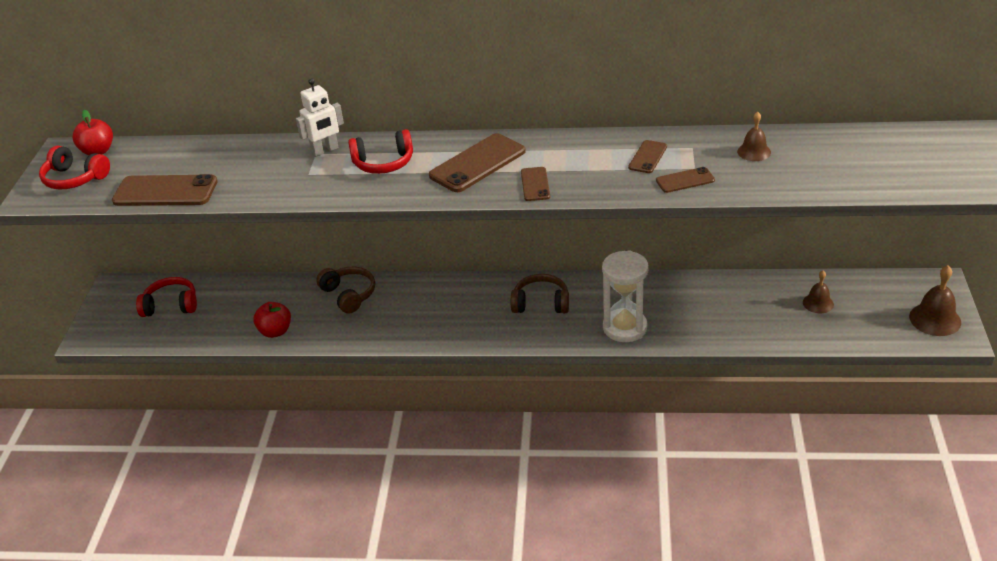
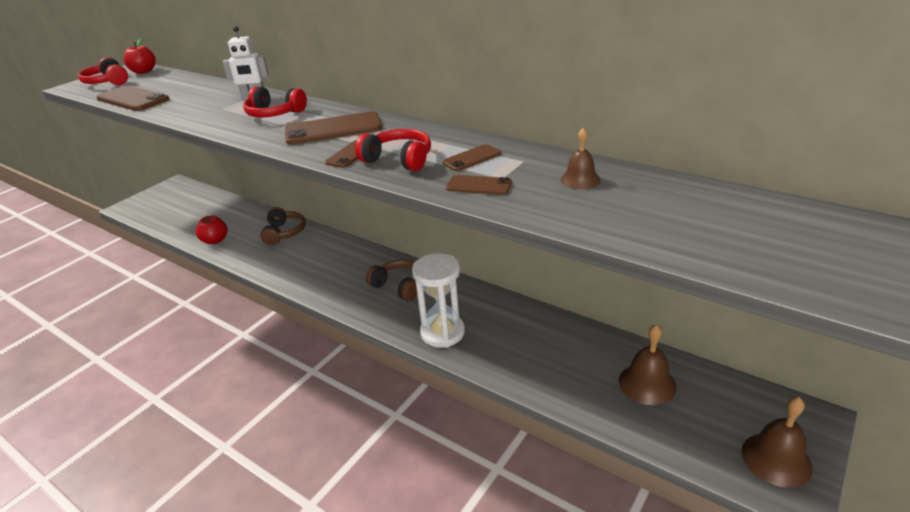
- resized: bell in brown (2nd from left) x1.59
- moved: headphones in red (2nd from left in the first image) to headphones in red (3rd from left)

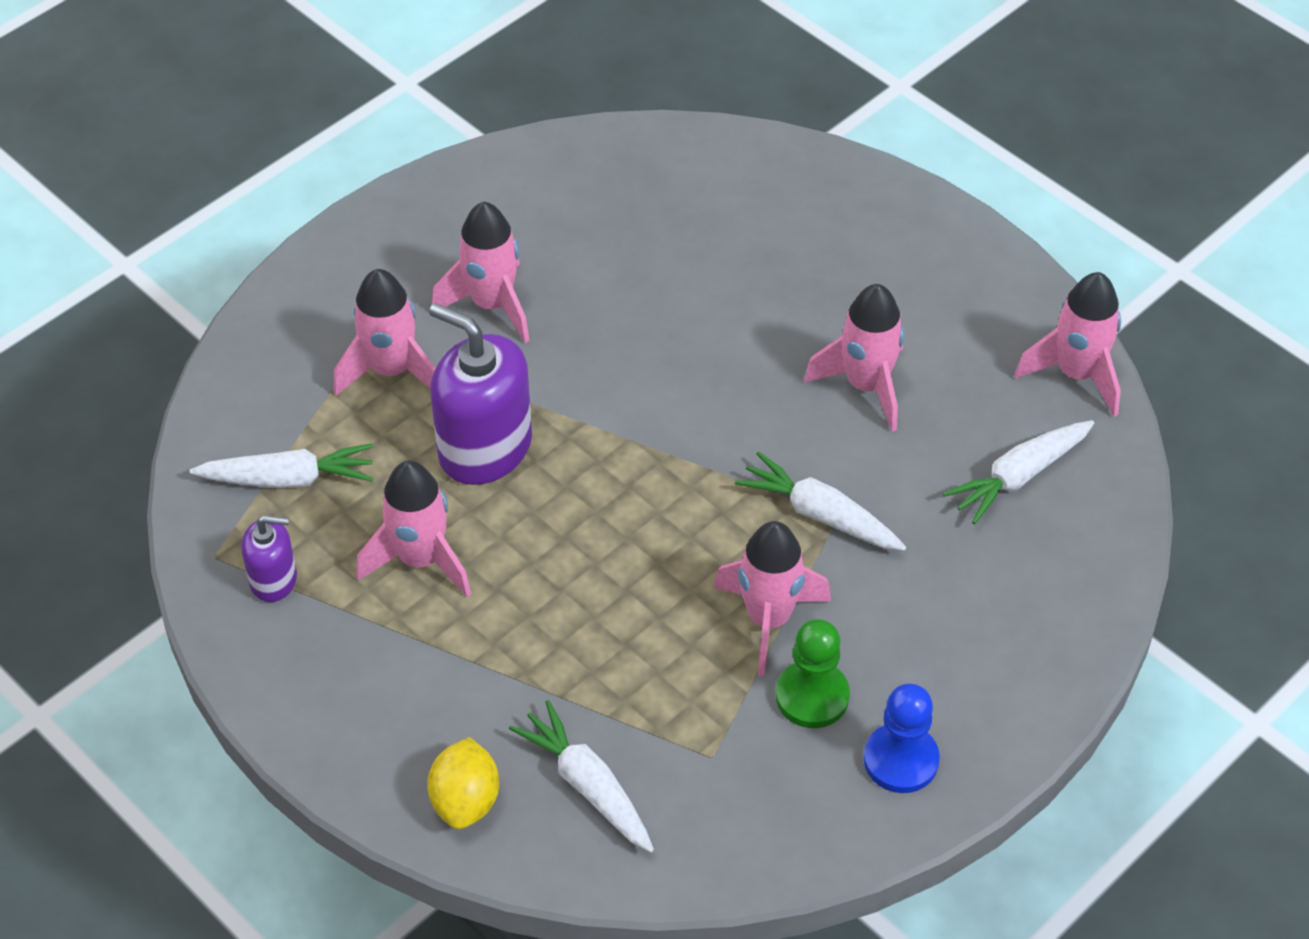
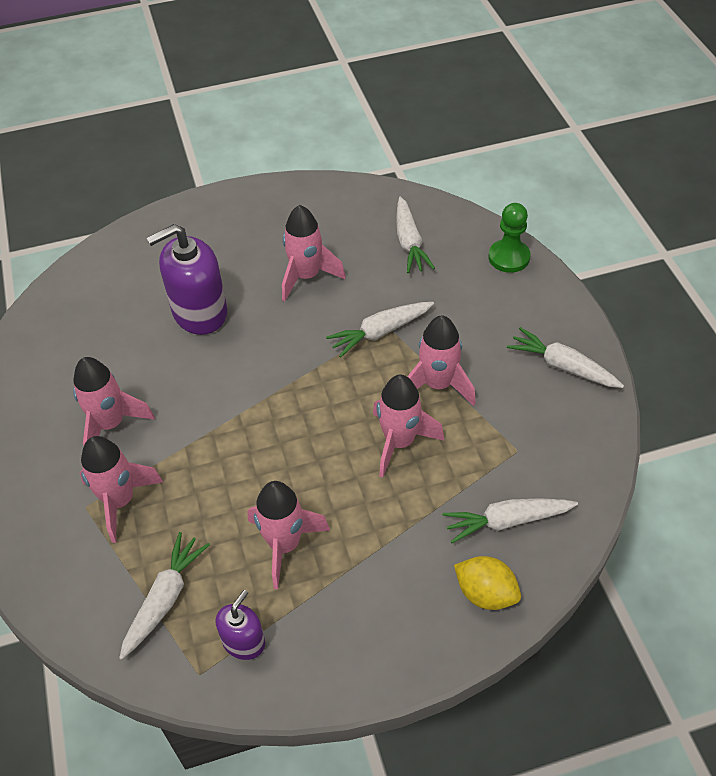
- moved: rocket in pink (6th from left in the first image) to rocket in pink (5th from left)
- moved: soap dispenser in purple (2nd from left in the first image) to soap dispenser in purple (1st from left)
- moved: pawn in green
- replaced: pawn in blue to carrot in white (5th from left)

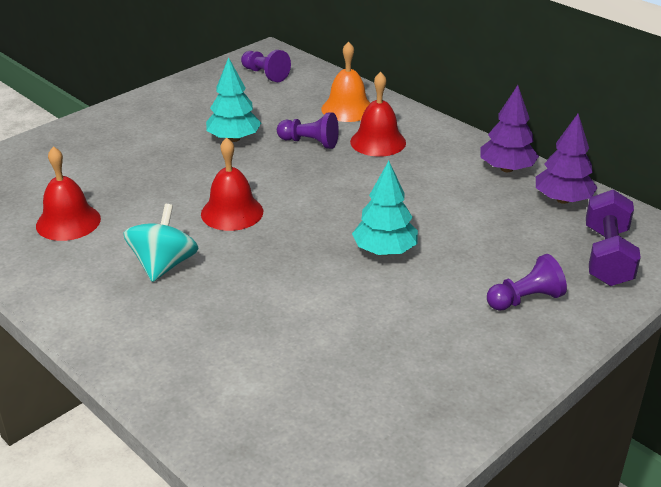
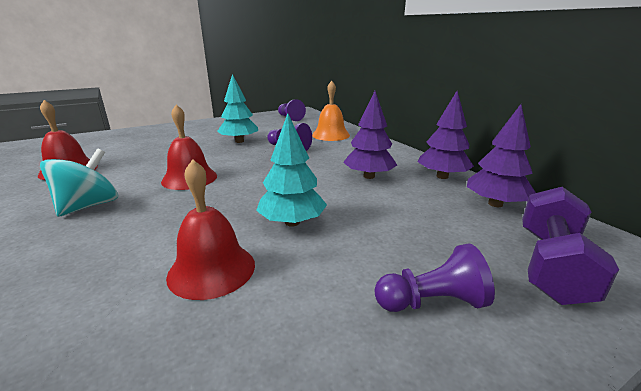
- moved: bell in red (3rd from left)
- added: tree in purple (1st from left)

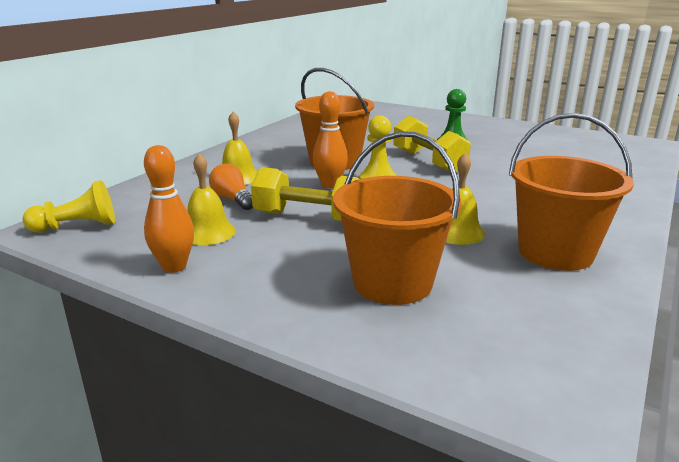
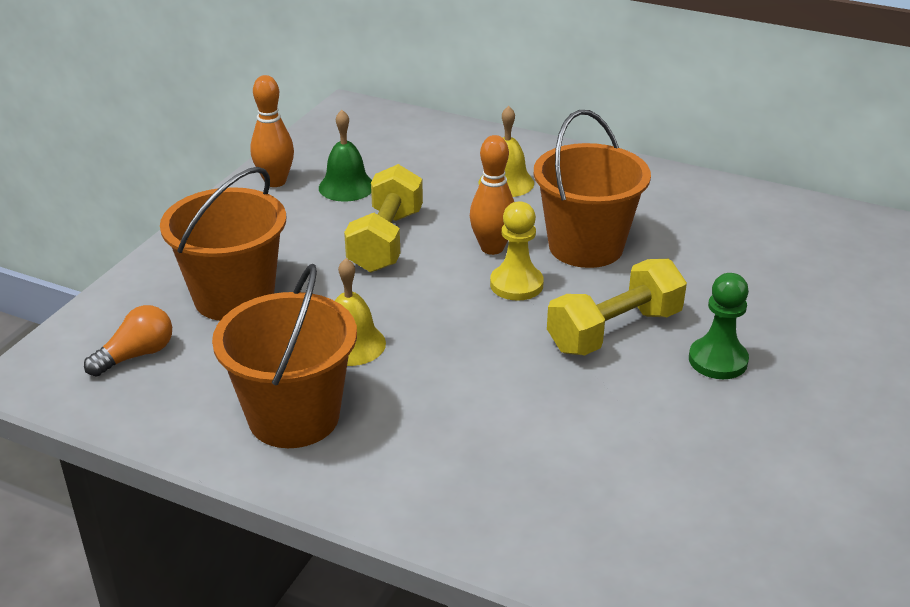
- recoloured: bell in yellow (1st from left) to bell in green
- moved: light bulb in orange
- removed: pawn in yellow (1st from left)

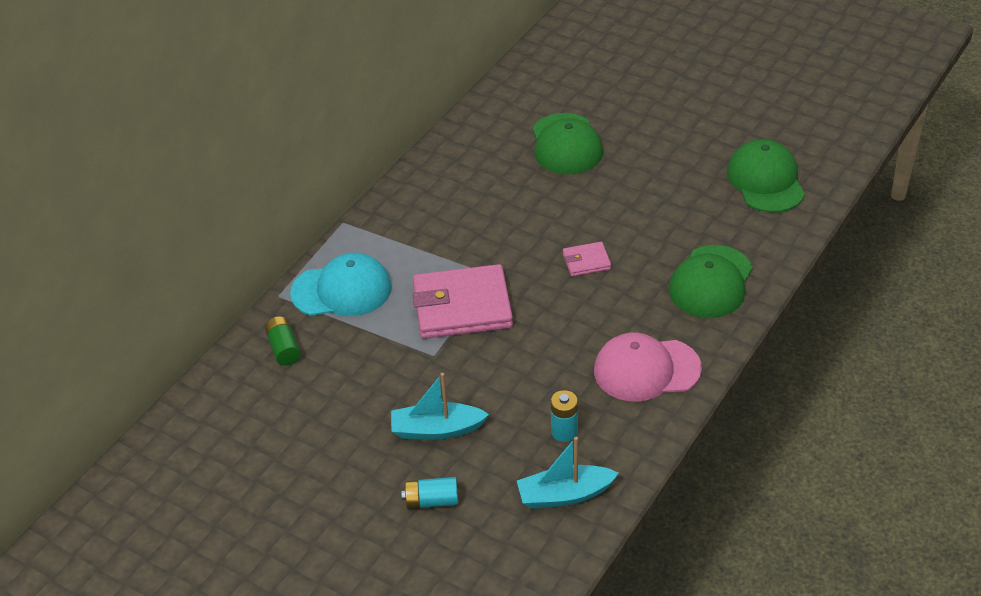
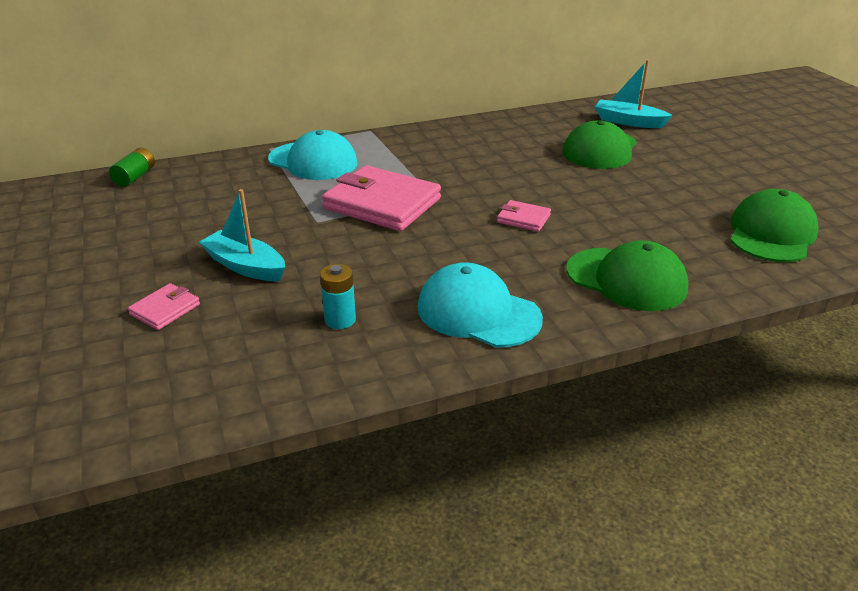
- turned: cap in green (2nd from left) 120 degrees counterclockwise
- moved: battery in green
- recoloured: cap in pink to cap in turquoise (2nd from left)
- moved: boat in turquoise (2nd from left)
- replaced: battery in turquoise (1st from left) to wallet in pink (1st from left)

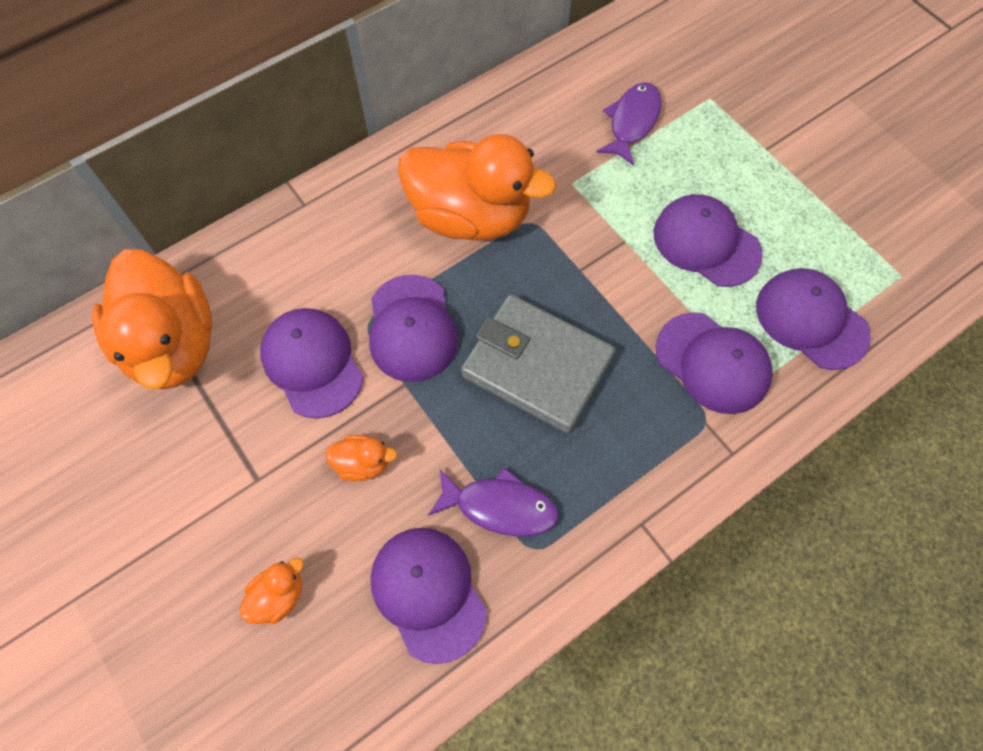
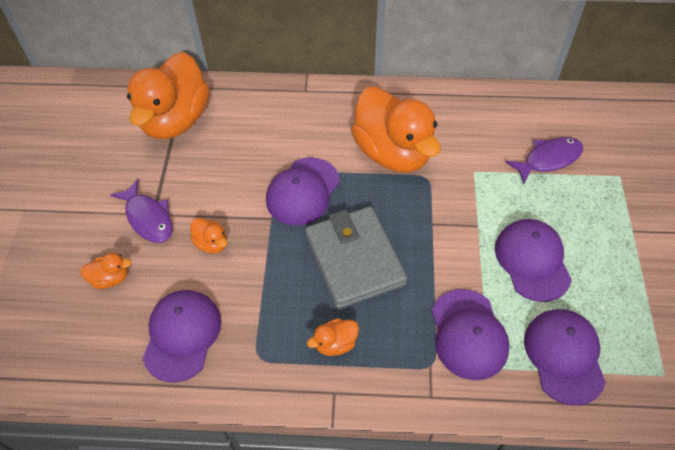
- removed: cap in purple (1st from left)
- moved: fish in purple (1st from left)
- added: duck in orange (4th from left)

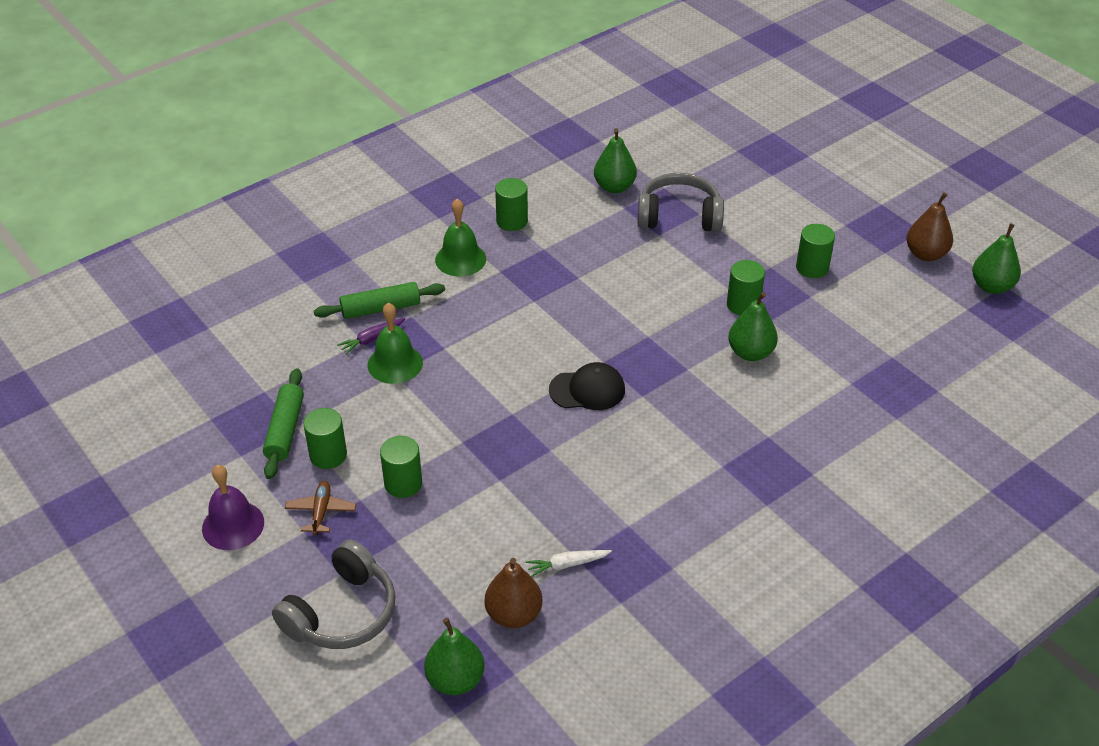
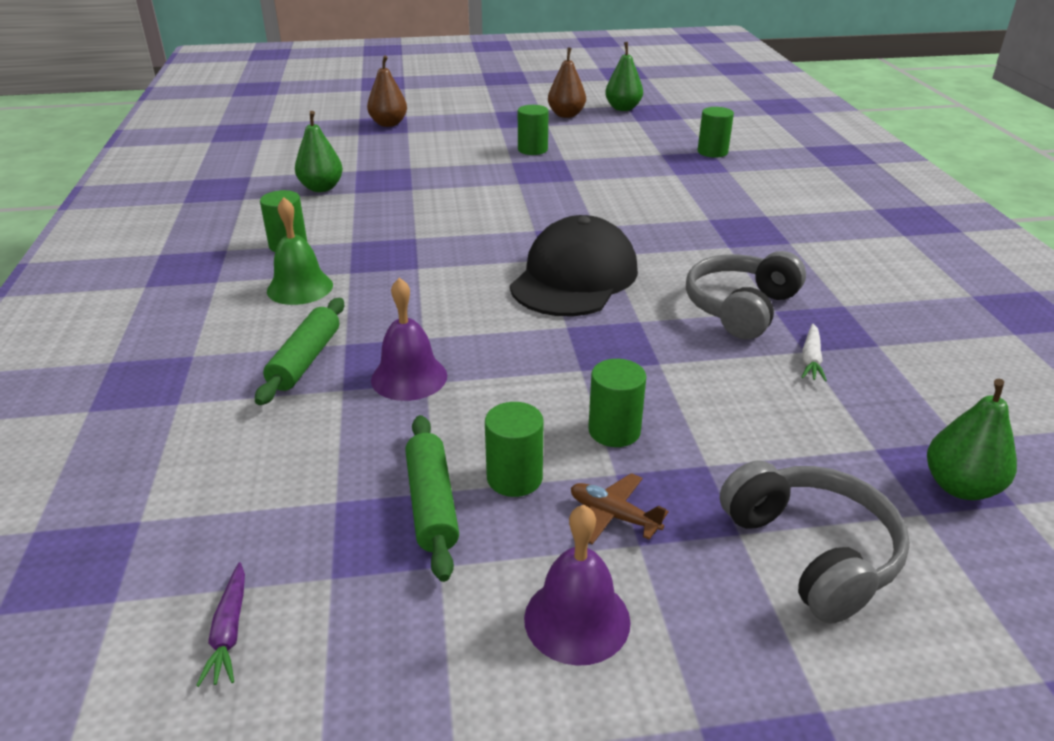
- moved: headphones in grey (2nd from left in the first image) to headphones in grey (1st from left)
- moved: cylinder in green (4th from left in the first image) to cylinder in green (5th from left)
- removed: pear in green (3rd from left)
- recoloured: bell in green (1st from left) to bell in purple (1st from left)
- moved: carrot in purple
- resized: cap in black x1.79
- turned: rolling pin in green (1st from left in the first image) 45 degrees clockwise
- moved: pear in brown (1st from left)

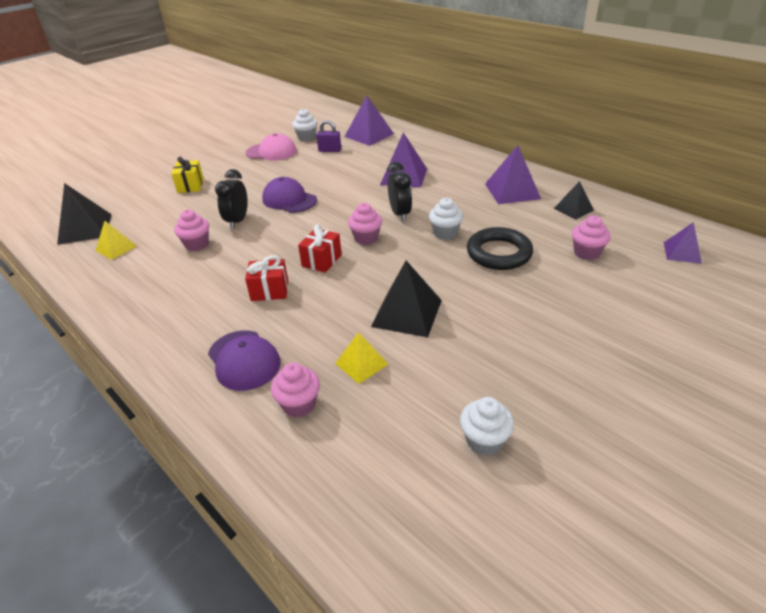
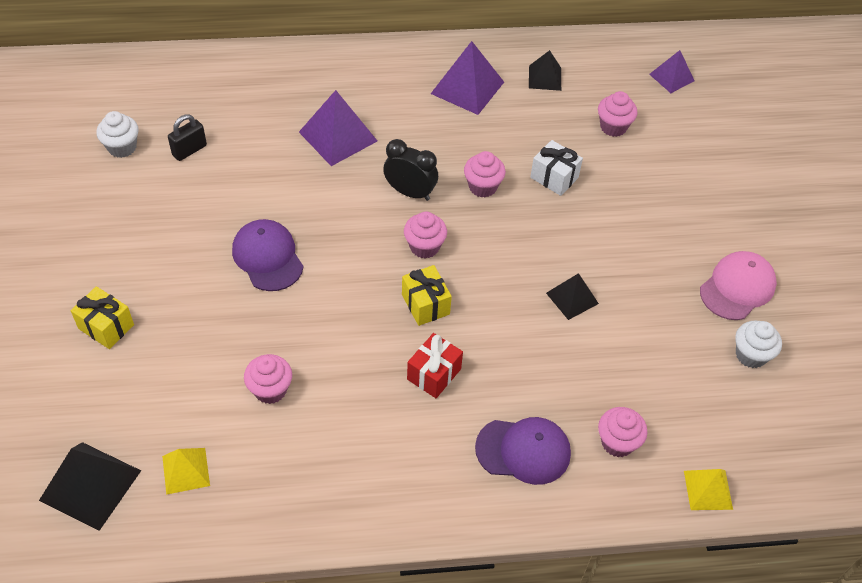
- removed: pyramid in purple (1st from left)
- recoloured: padlock in purple to padlock in black
- moved: cap in pink
- removed: clock in black (1st from left)
- turned: cap in purple (2nd from left in the first image) 75 degrees clockwise
- recoloured: cupcake in white (2nd from left) to cupcake in pink (3rd from left)
- recoloured: gift in red (2nd from left) to gift in yellow (2nd from left)
- replaced: ring in black to gift in white
- resized: pyramid in black (2nd from left in the first image) x0.60
- moved: pyramid in yellow (2nd from left)

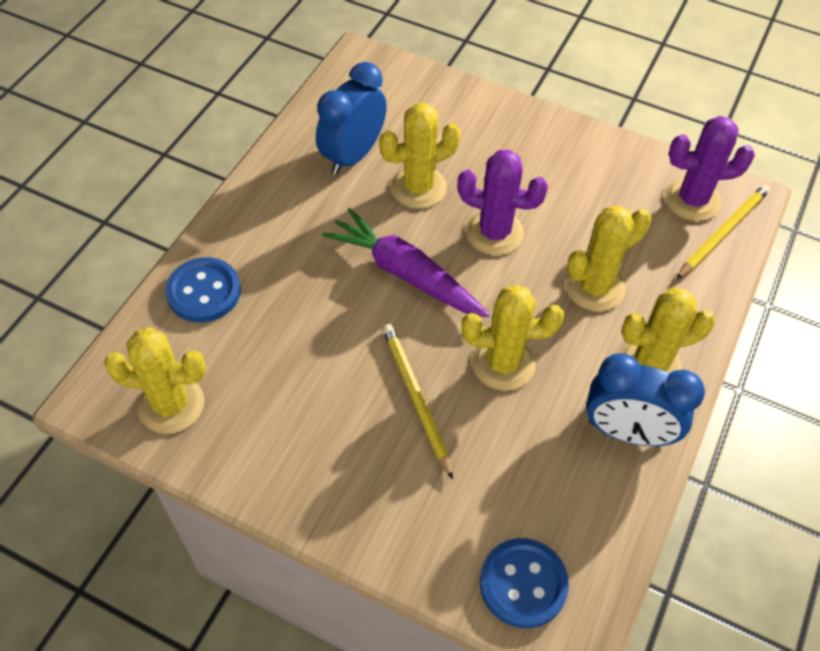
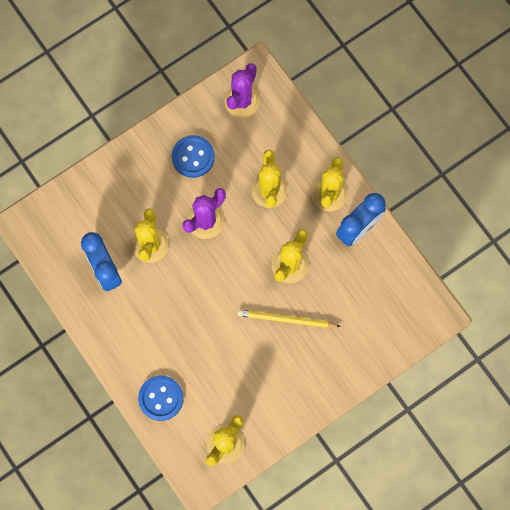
- removed: pencil in yellow (2nd from left)
- removed: carrot in purple
- moved: button in blue (2nd from left)

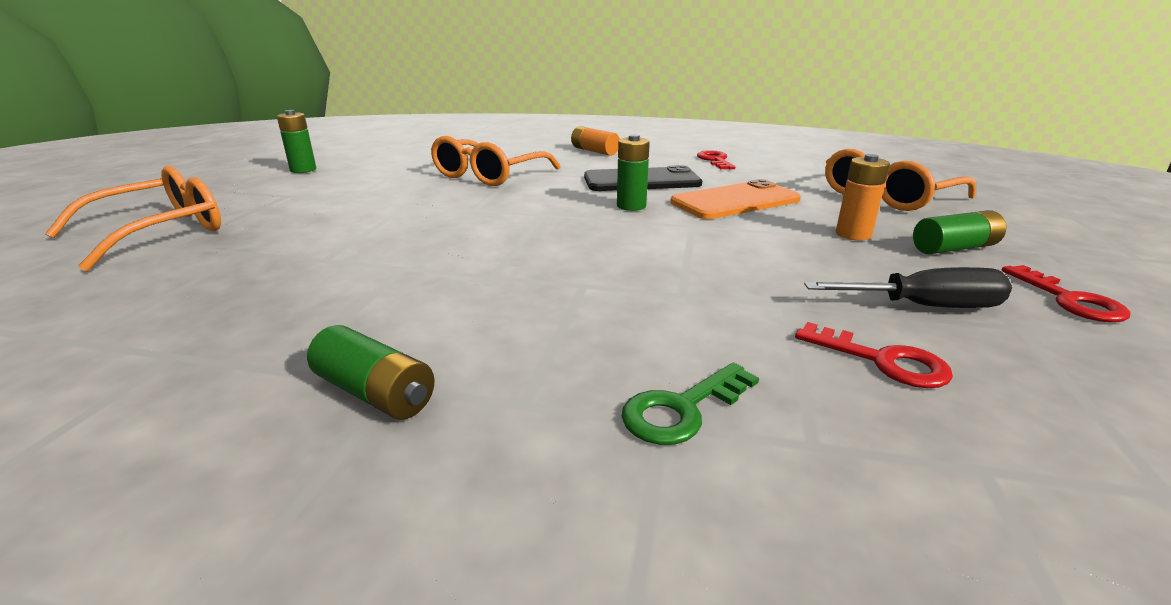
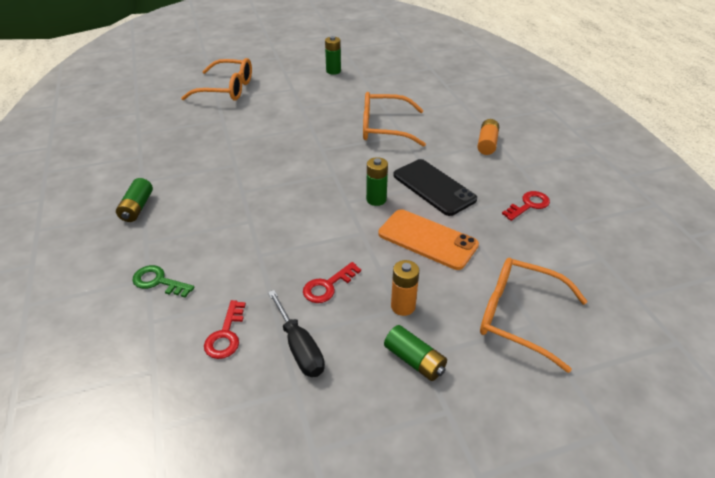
- moved: key in red (3rd from left in the first image) to key in red (2nd from left)

